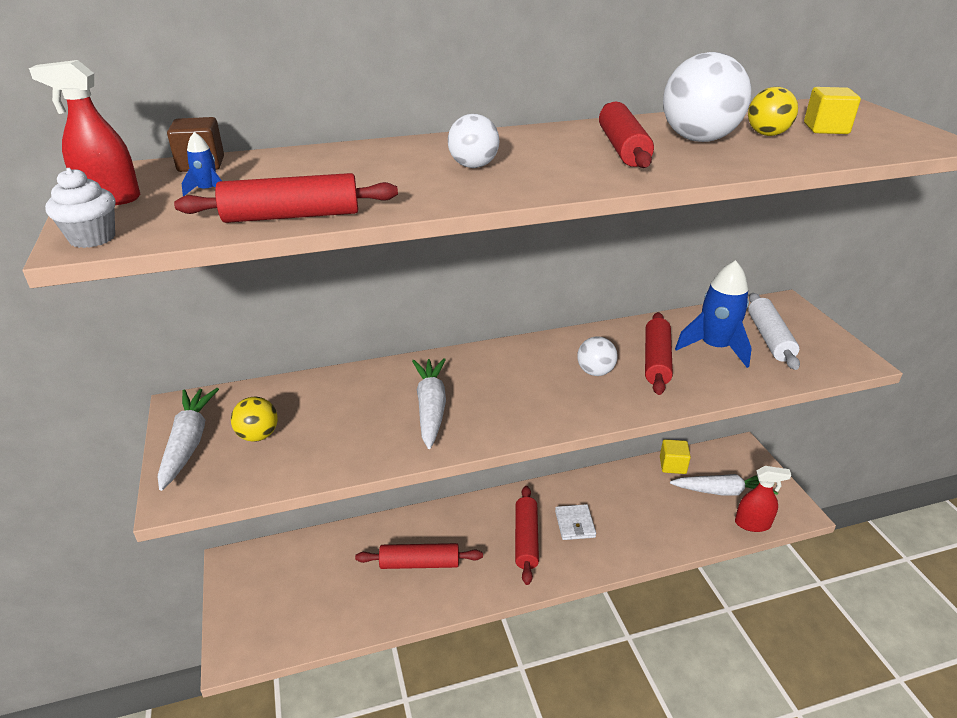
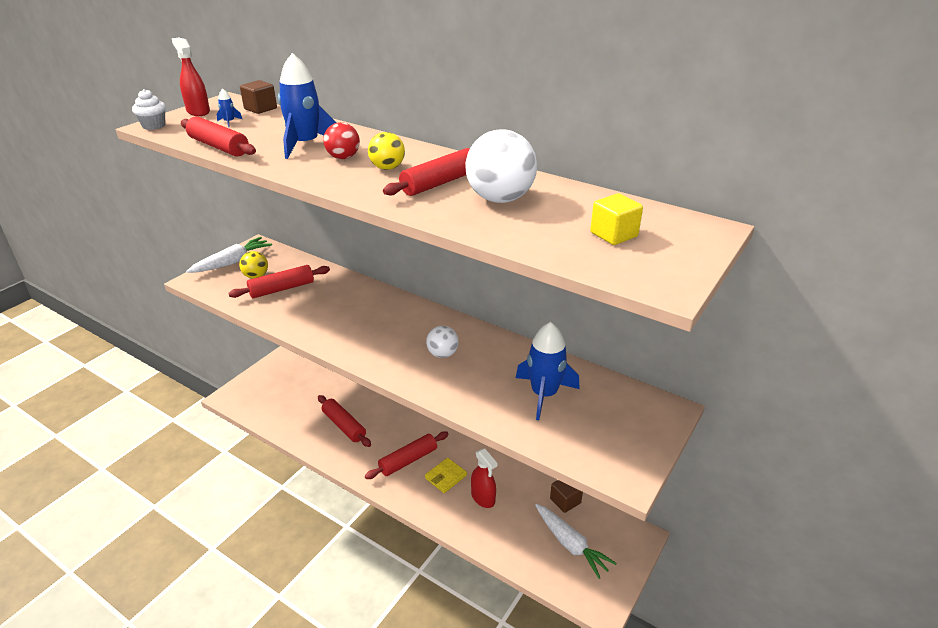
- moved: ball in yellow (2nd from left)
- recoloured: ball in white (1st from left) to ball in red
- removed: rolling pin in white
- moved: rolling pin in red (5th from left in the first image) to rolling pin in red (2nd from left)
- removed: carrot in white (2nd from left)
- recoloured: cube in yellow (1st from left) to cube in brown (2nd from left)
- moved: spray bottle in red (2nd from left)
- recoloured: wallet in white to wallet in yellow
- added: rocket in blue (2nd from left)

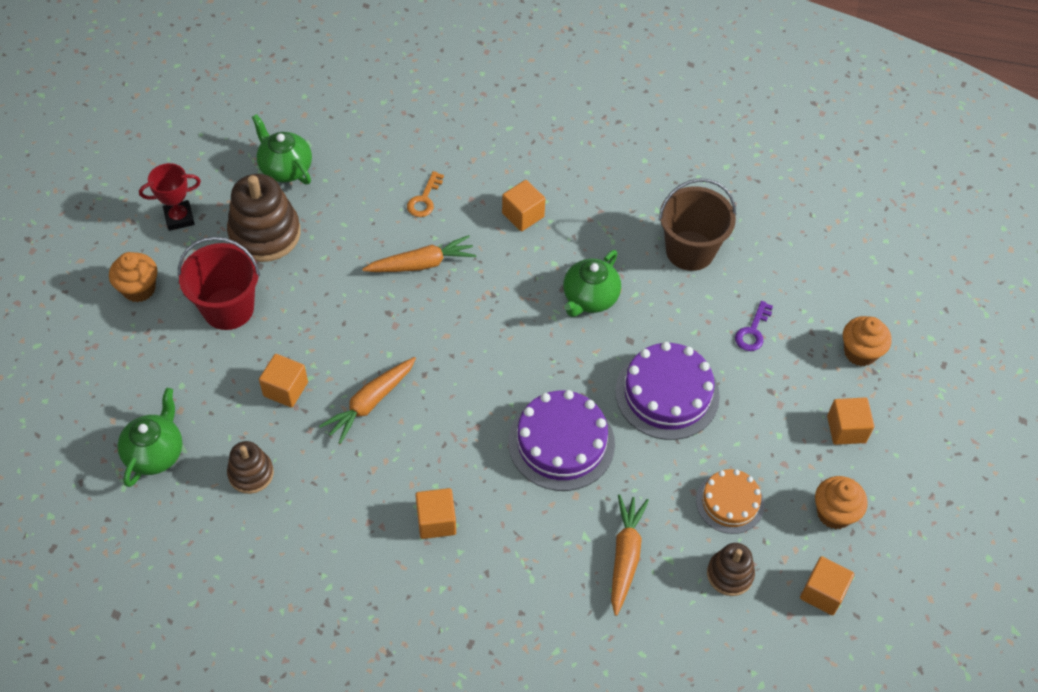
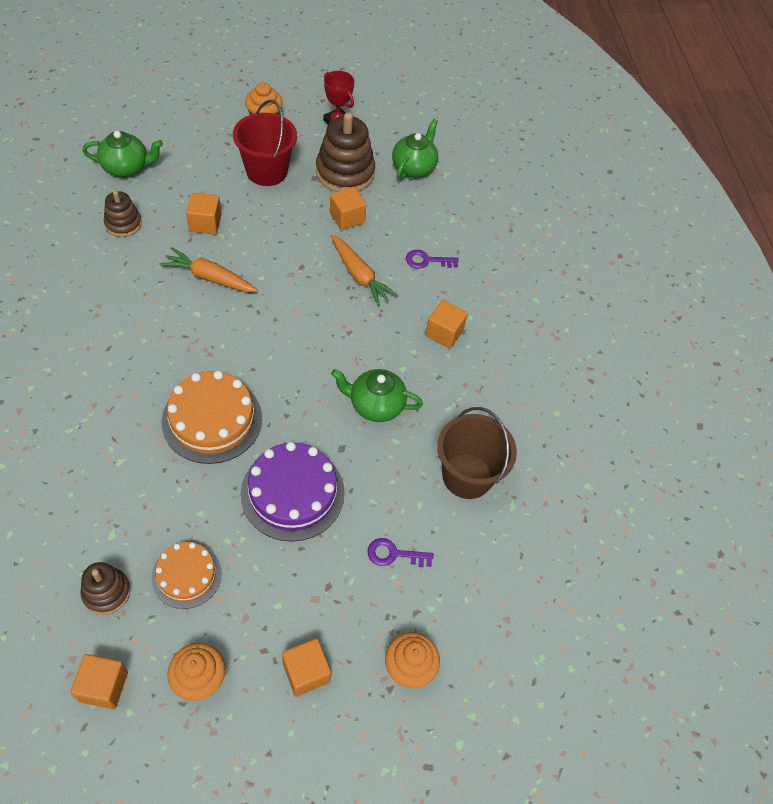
- recoloured: key in orange to key in purple (2nd from left)
- recoloured: cake in purple (1st from left) to cake in orange (2nd from left)
- moved: cube in orange (2nd from left in the first image) to cube in orange (4th from left)
- removed: carrot in orange (3rd from left)

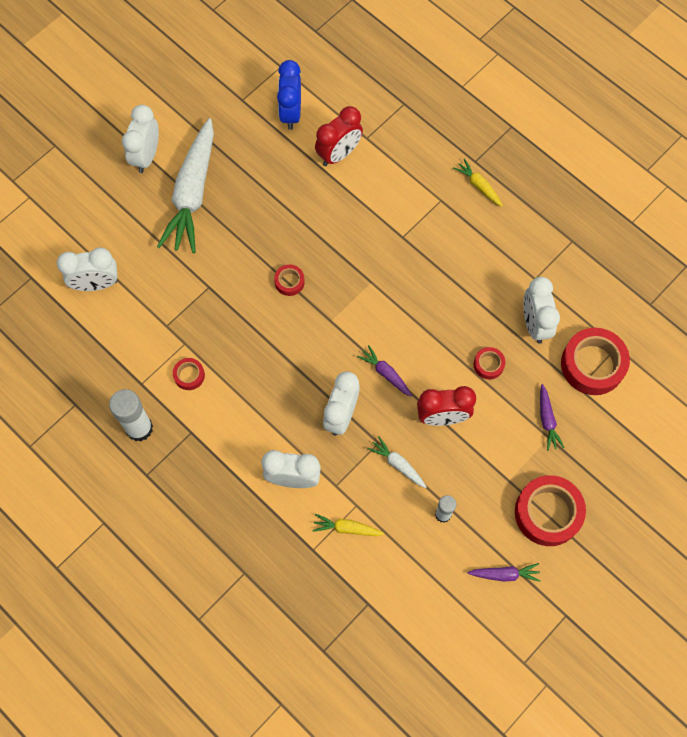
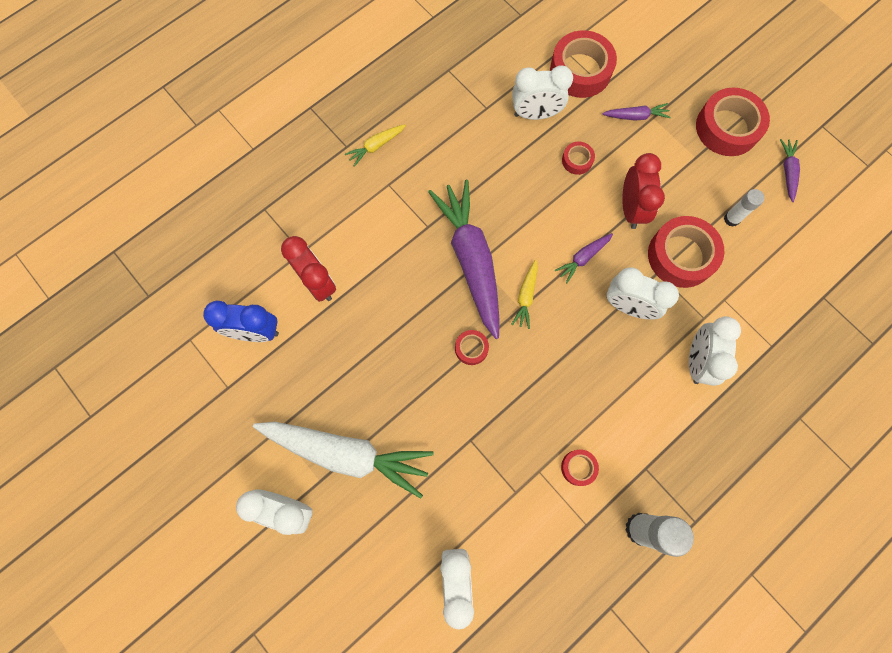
- replaced: carrot in white (2nd from left) to tape in red (5th from left)
- moved: carrot in yellow (1st from left in the first image) to carrot in yellow (2nd from left)
- added: carrot in purple (1st from left)

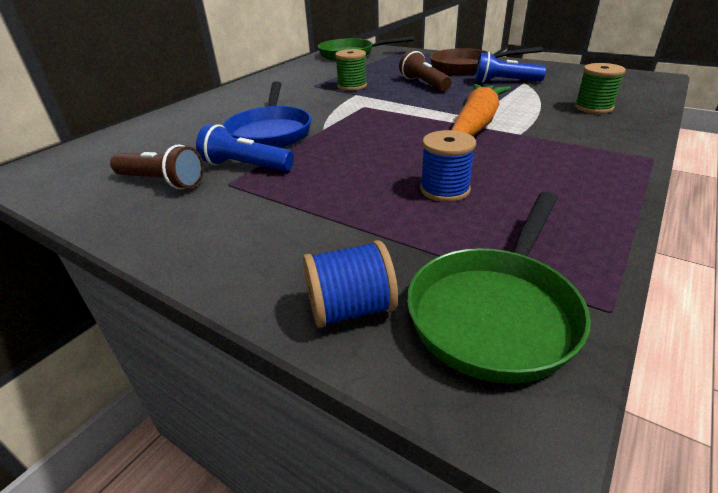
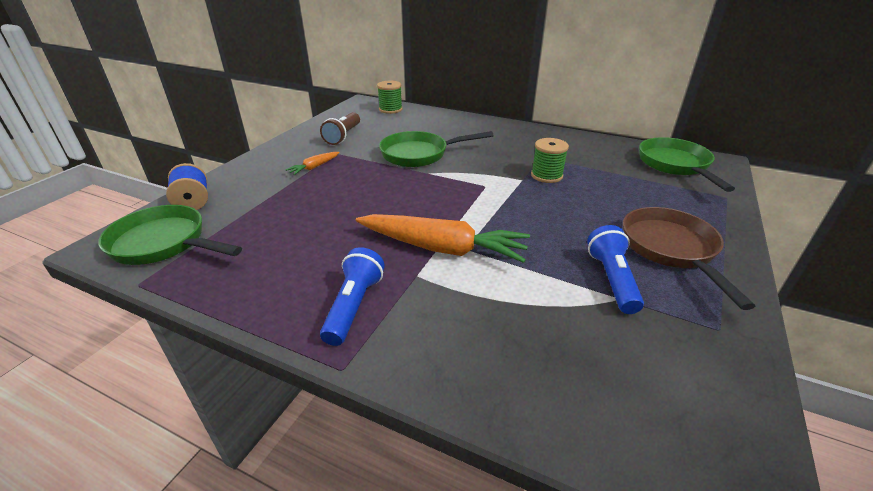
- removed: flashlight in brown (2nd from left)
- moved: spool in green (2nd from left in the first image) to spool in green (1st from left)
- recoloured: pan in blue to pan in green (2nd from left)
- moved: flashlight in blue (1st from left)
- removed: spool in blue (2nd from left)
- added: carrot in orange (1st from left)

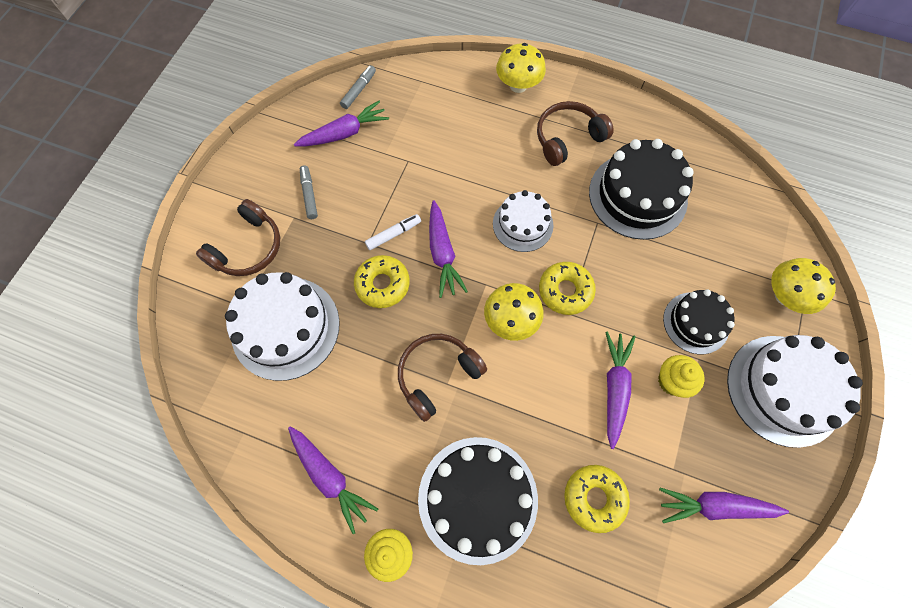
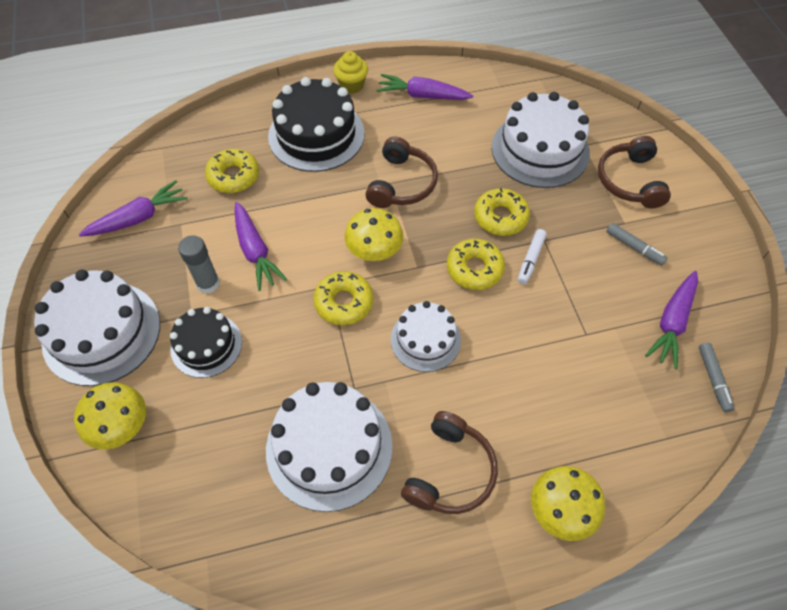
- recoloured: cake in black (2nd from left) to cake in white (2nd from left)
- replaced: carrot in purple (3rd from left) to donut in yellow (3rd from left)
- replaced: cupcake in yellow (2nd from left) to glue stick in grey

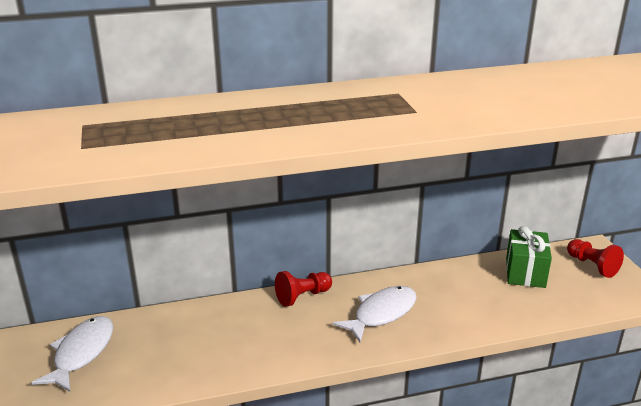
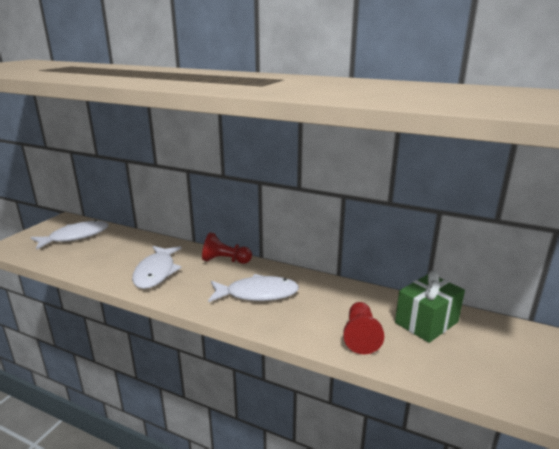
- moved: pawn in red (2nd from left)
- added: fish in white (2nd from left)

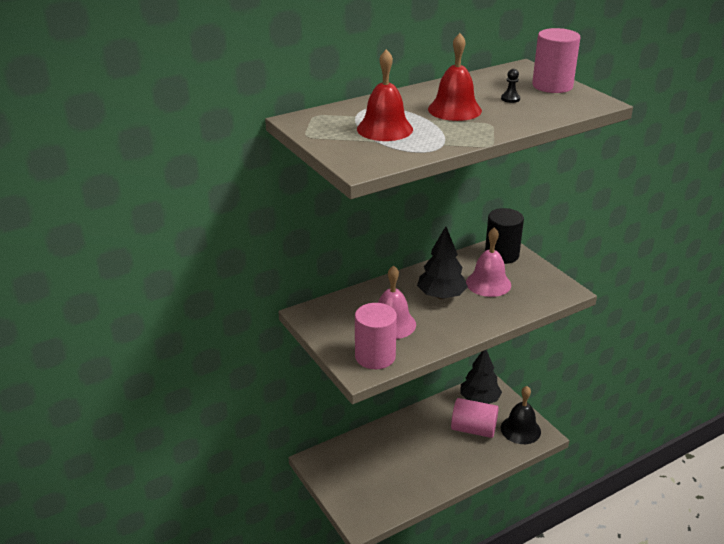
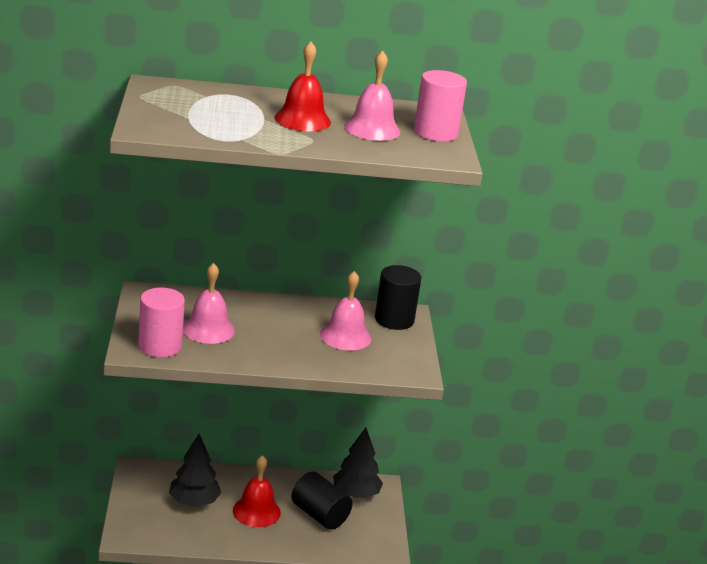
- moved: bell in red (1st from left)
- replaced: pawn in black to bell in pink (3rd from left)
- moved: tree in black (1st from left)
- removed: bell in black
- recoloured: cylinder in pink (2nd from left) to cylinder in black (1st from left)

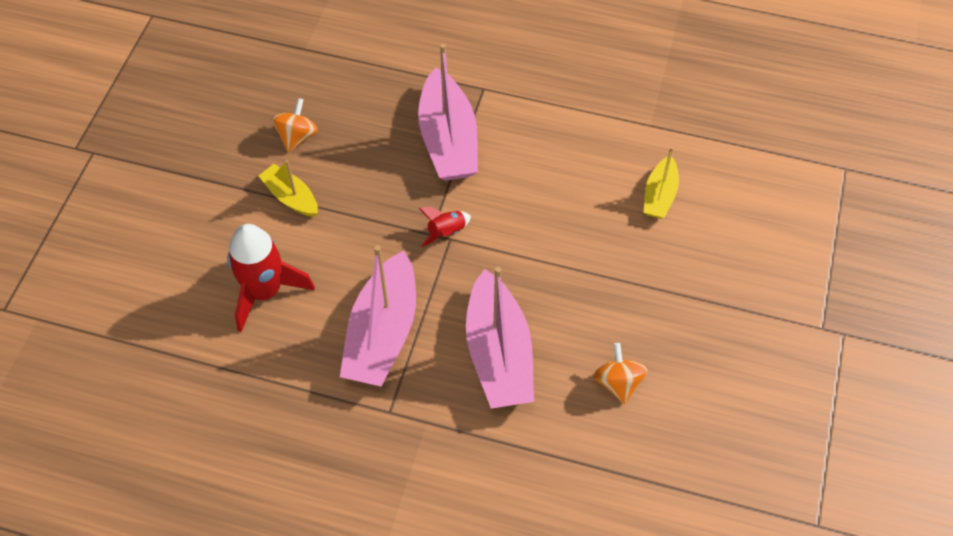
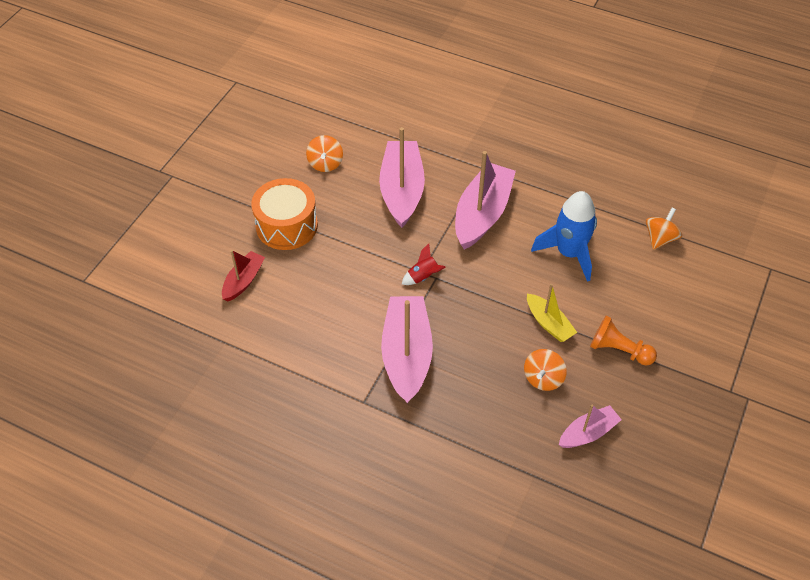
- recoloured: boat in yellow (2nd from left) to boat in red
- recoloured: rocket in red (1st from left) to rocket in blue
- added: drum in orange
- added: spinning top in orange (3rd from left)
- added: pawn in orange
- added: boat in pink (4th from left)

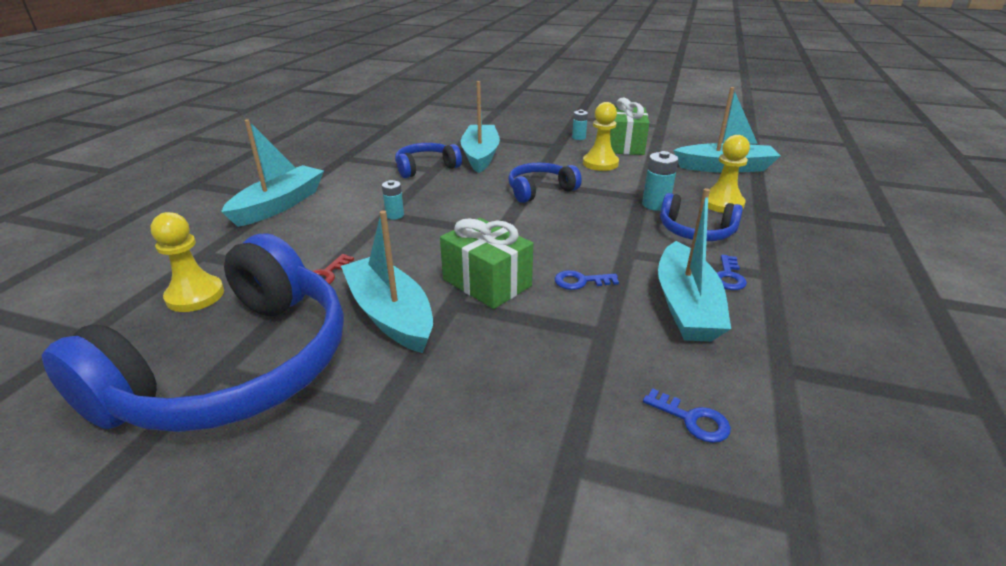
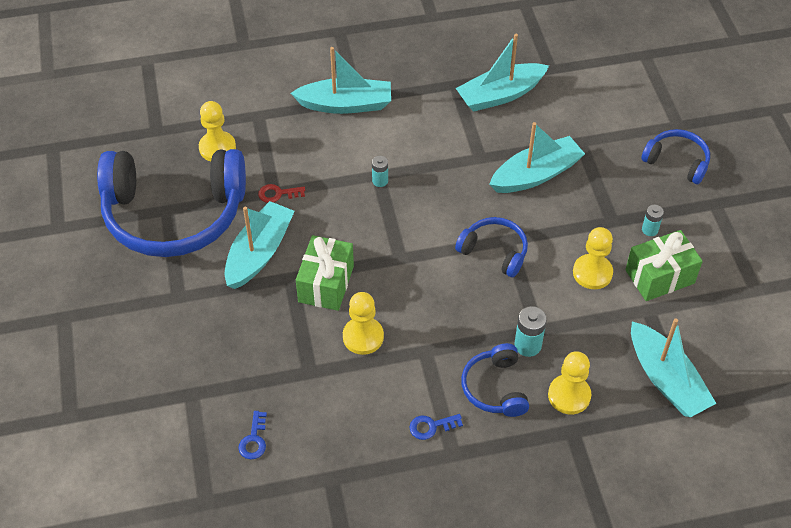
- moved: headphones in blue (2nd from left in the first image) to headphones in blue (4th from left)
- moved: boat in turquoise (4th from left in the first image) to boat in turquoise (3rd from left)
- replaced: key in blue (1st from left) to pawn in yellow (2nd from left)

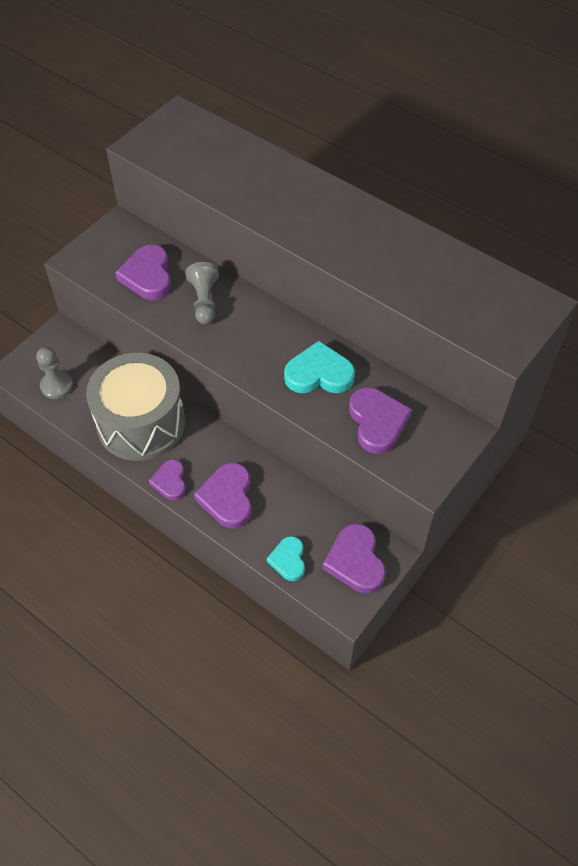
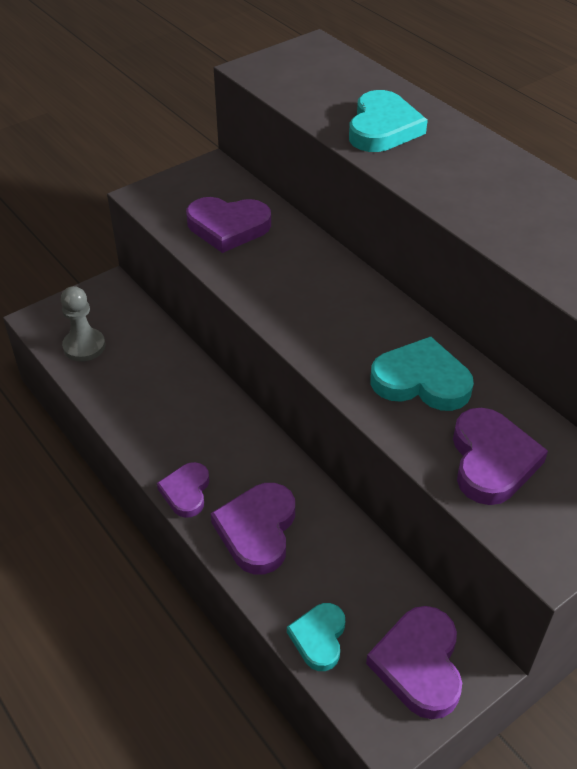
- turned: heart in purple (1st from left in the first image) 90 degrees counterclockwise
- removed: pawn in grey (2nd from left)
- removed: drum in grey
- added: heart in turquoise (2nd from left)

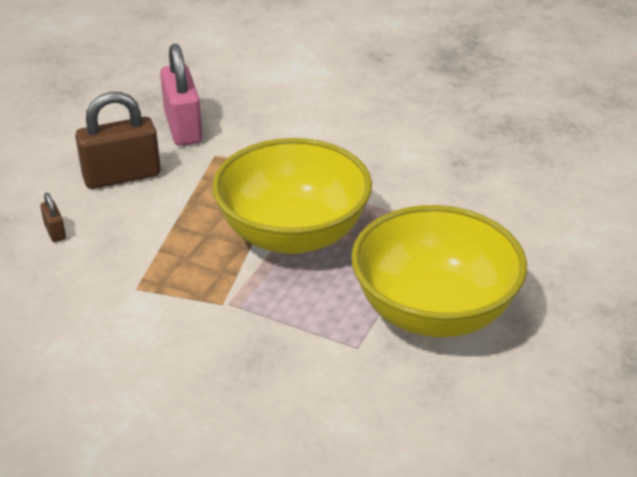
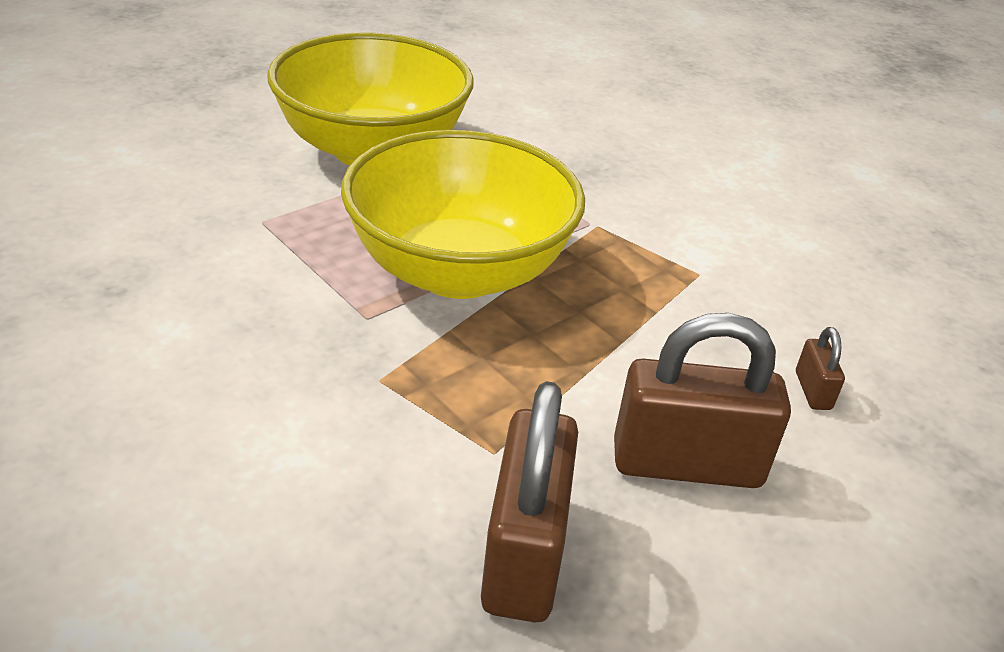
- recoloured: padlock in pink to padlock in brown (1st from left)

